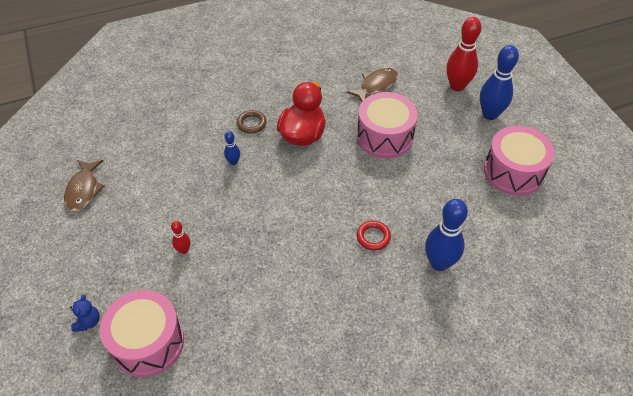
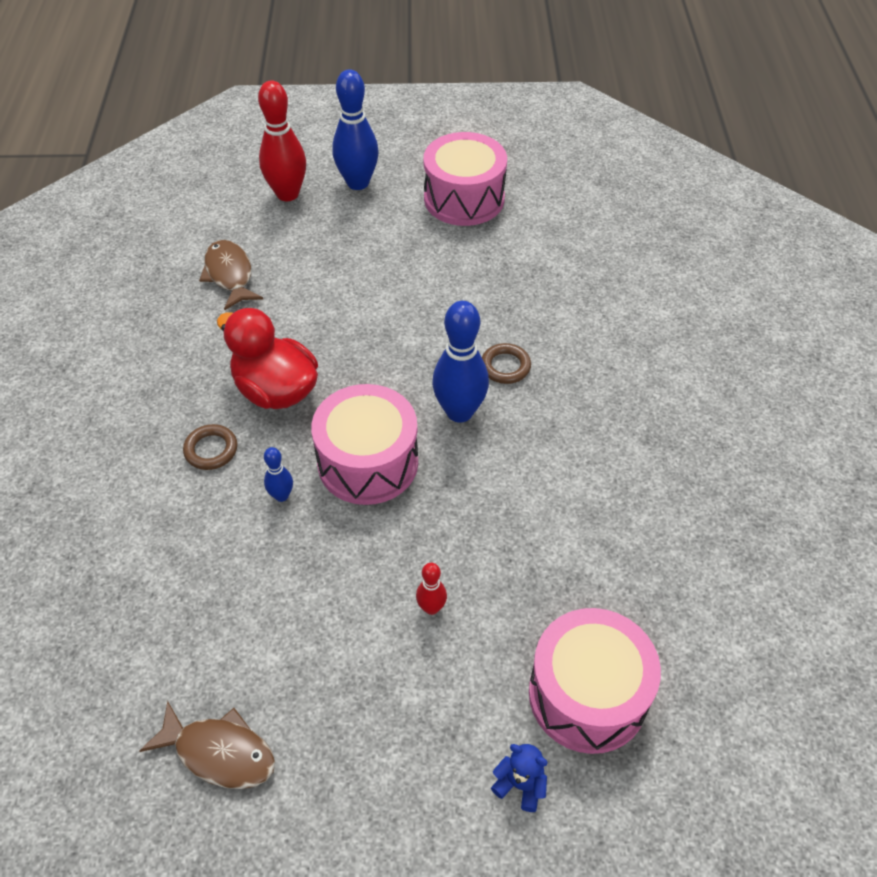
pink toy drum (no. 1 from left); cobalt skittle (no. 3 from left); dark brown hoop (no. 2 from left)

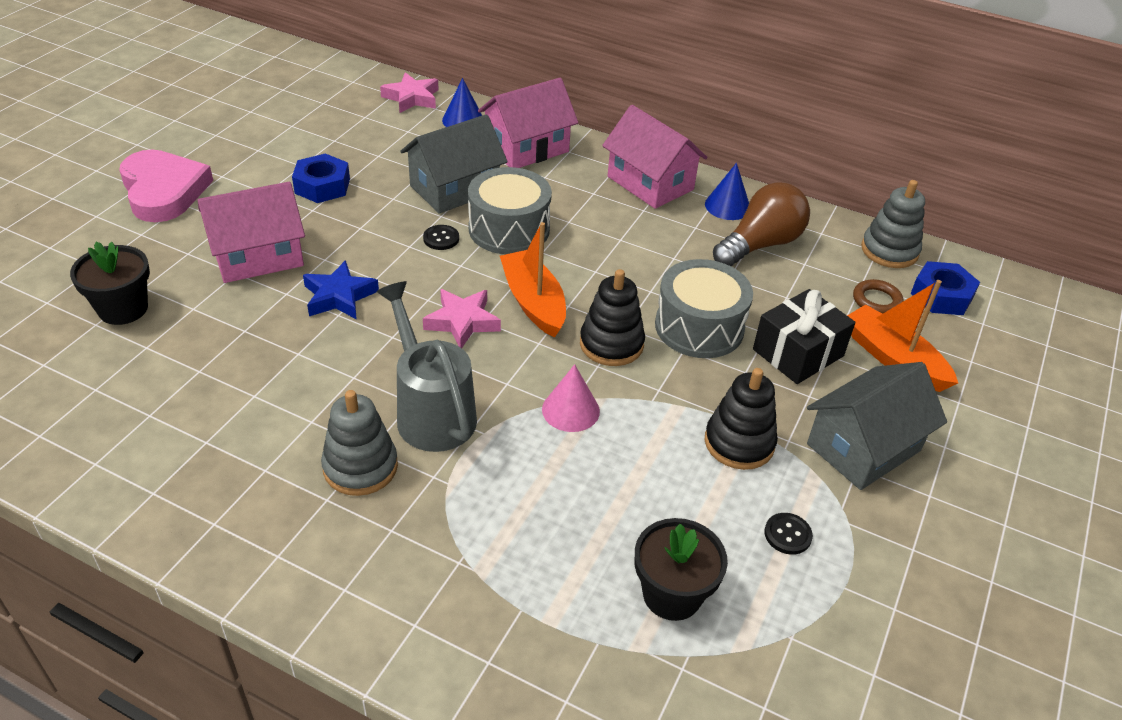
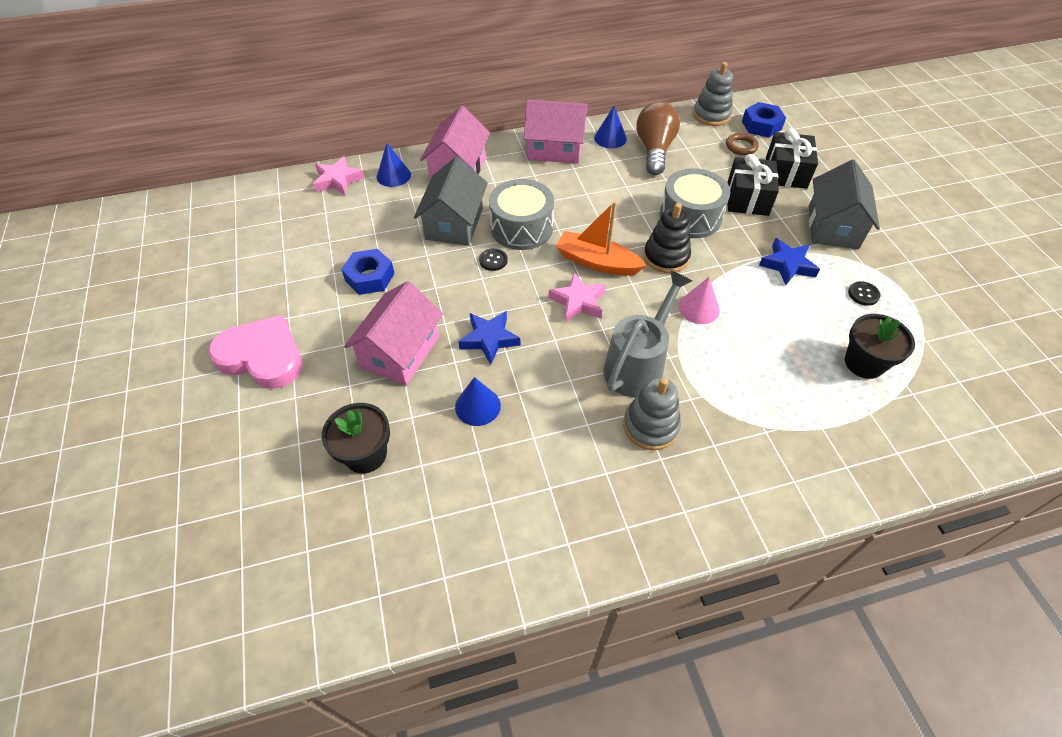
cobalt cone shape (no. 2 from left); gray watering can; cobalt star shape (no. 2 from left); jet-black gift (no. 2 from left)

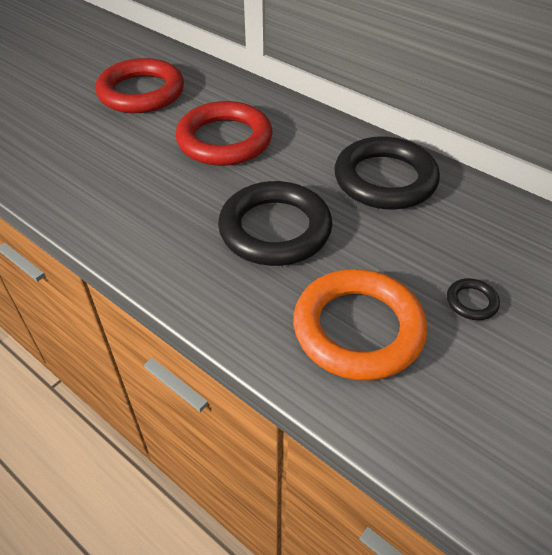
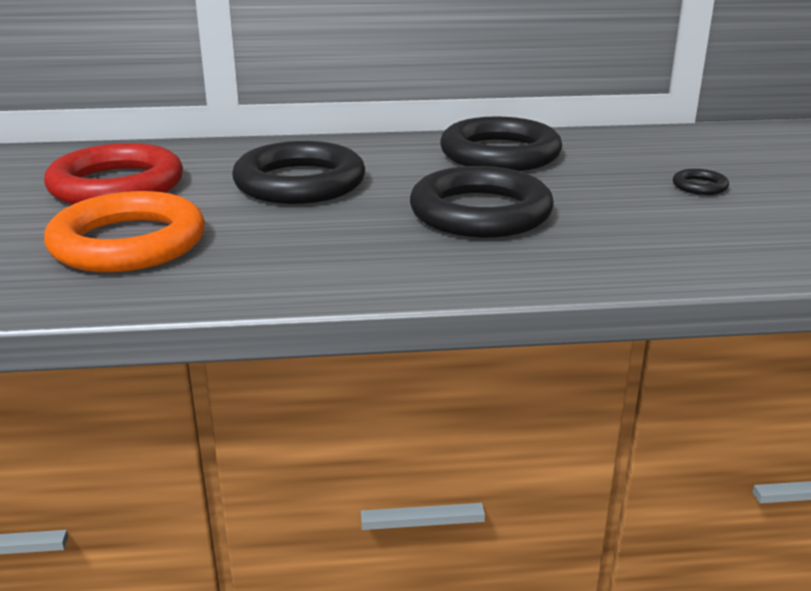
bright orange hoop; jet-black hoop (no. 1 from left)

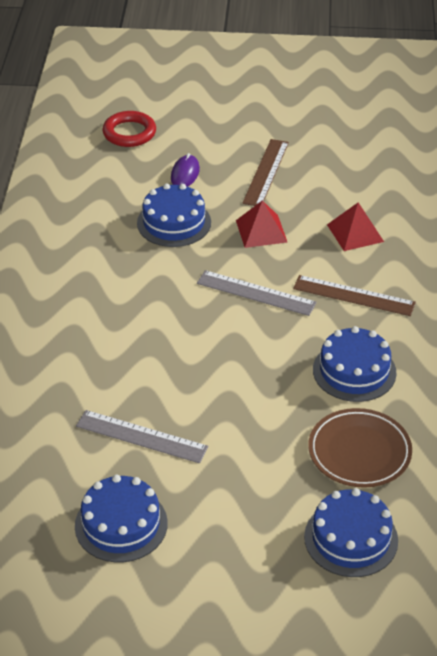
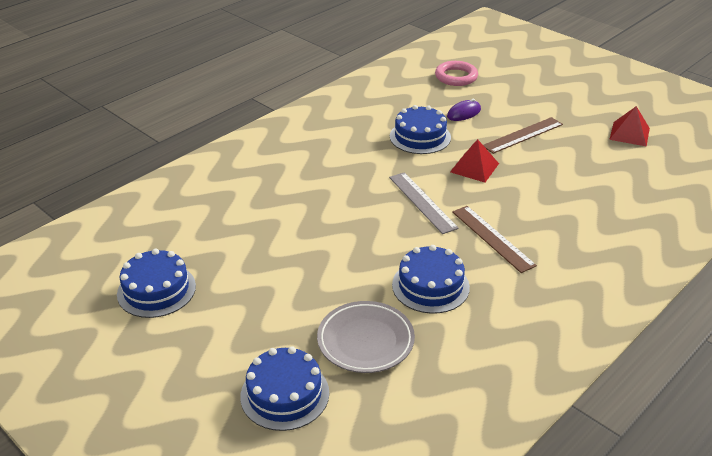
gray dinner plate; pink hoop; crimson pyramid (no. 2 from left); gray ruler (no. 1 from left in the first image)

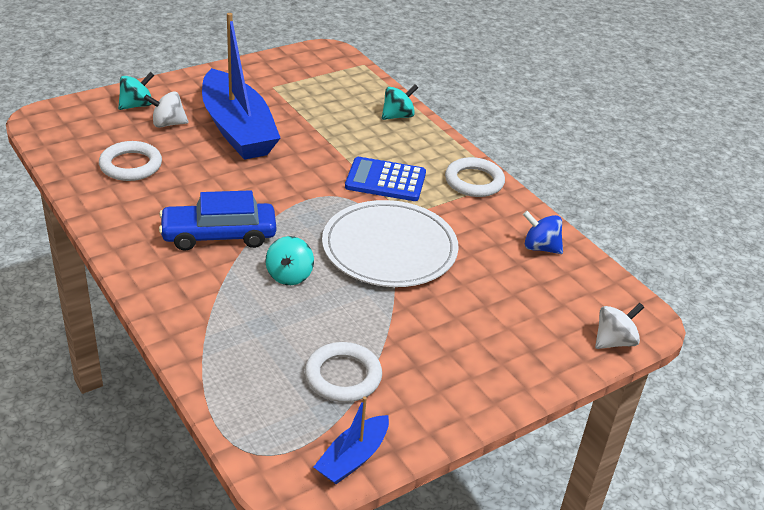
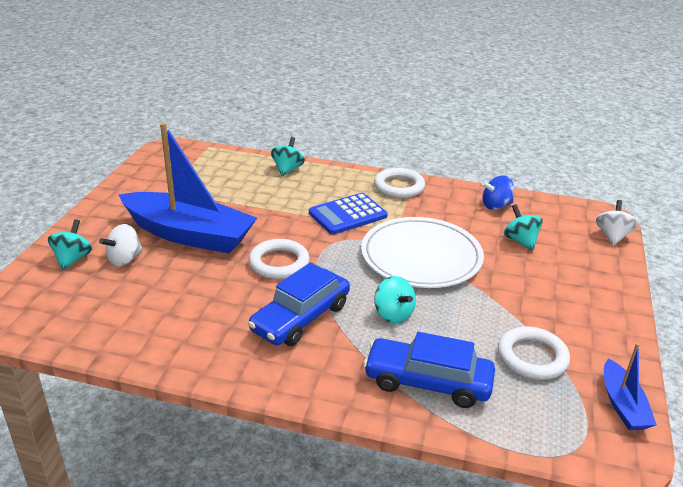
snow-white hoop (no. 1 from left); cobalt car (no. 2 from left); aqua whirligig (no. 4 from left)

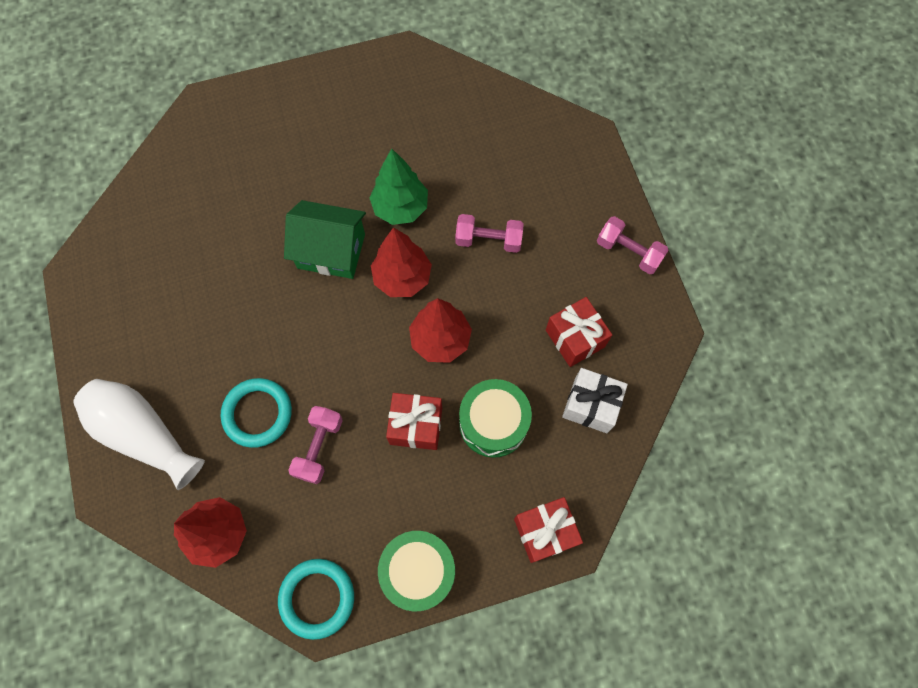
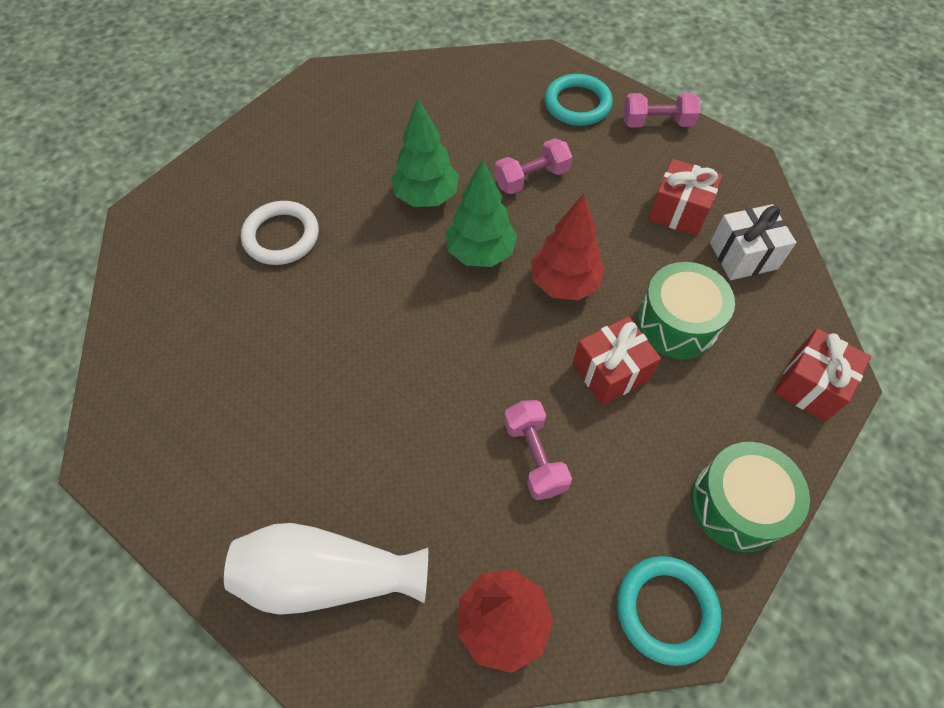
snow-white hoop; green fir tree (no. 2 from left); aqua hoop (no. 1 from left); green cottage

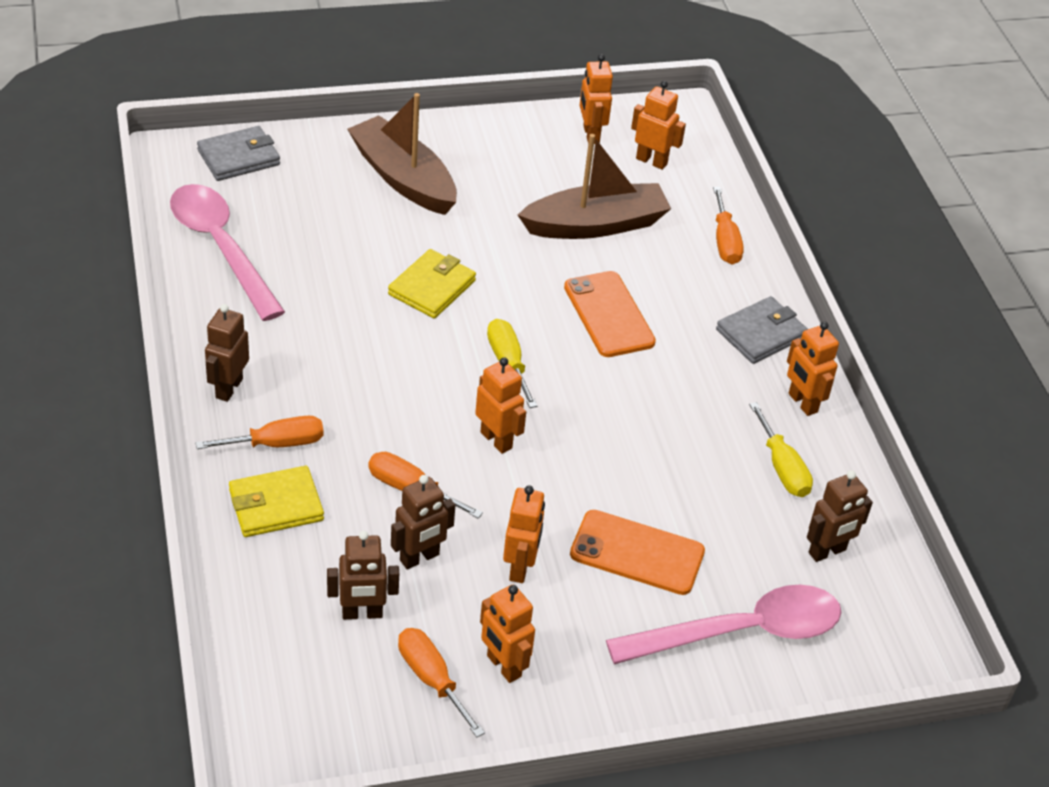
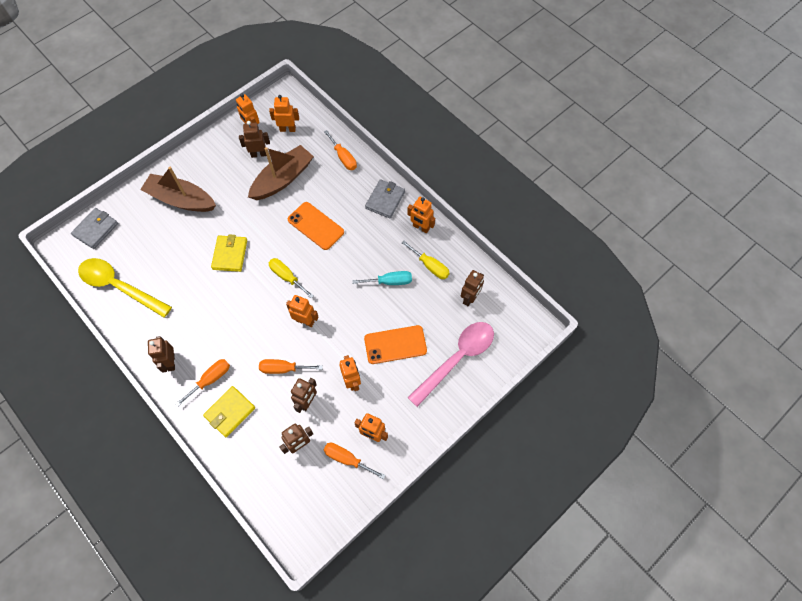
bright yellow spoon; dark brown toy robot (no. 2 from left); aqua flat screwdriver

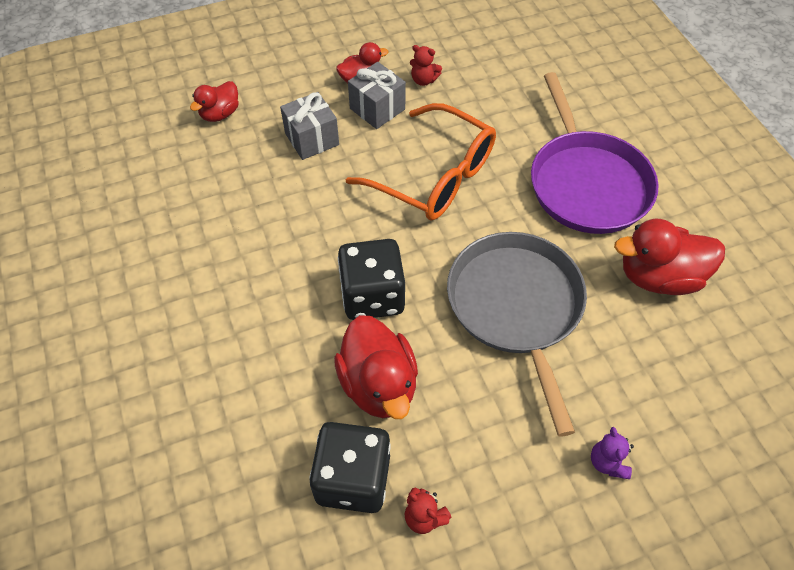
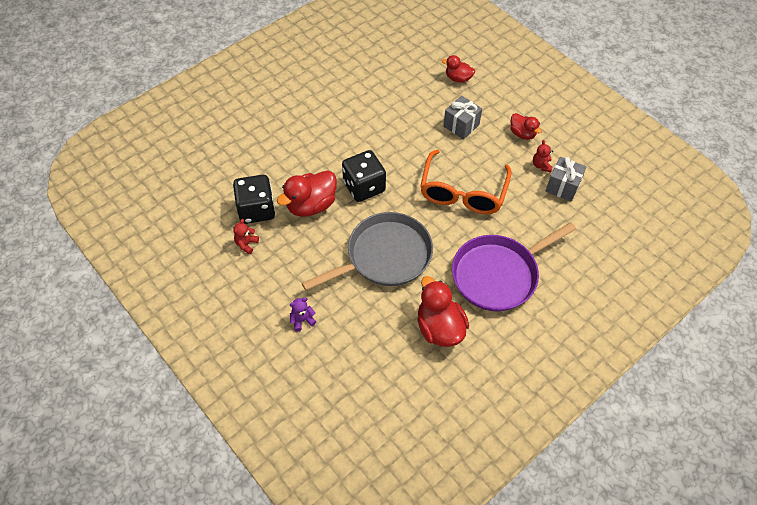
gray gift (no. 2 from left)

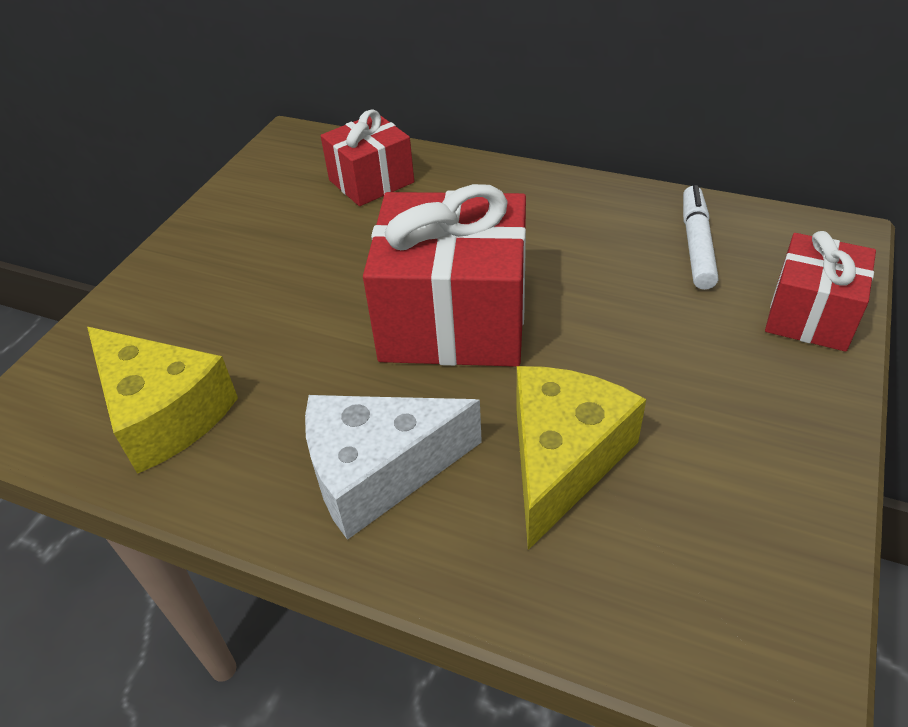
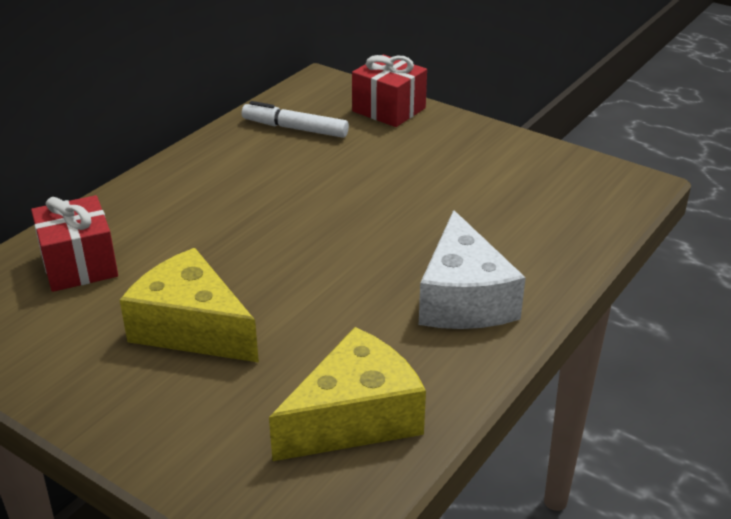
bright yellow piece of cheese (no. 1 from left); crimson gift (no. 2 from left in the first image)

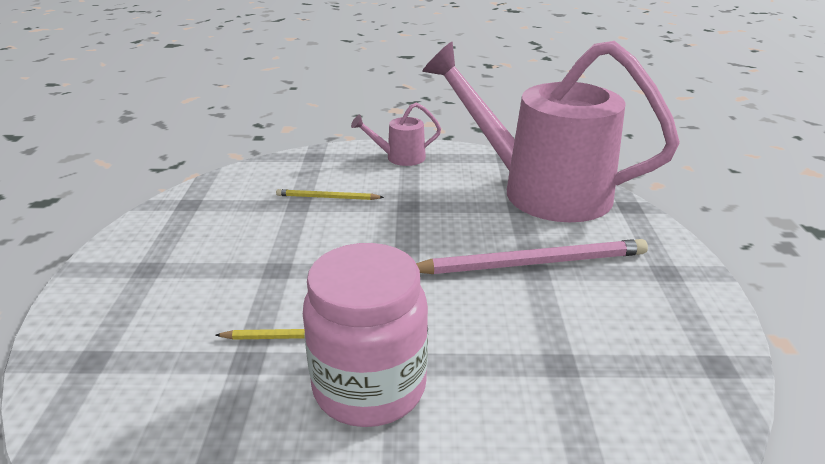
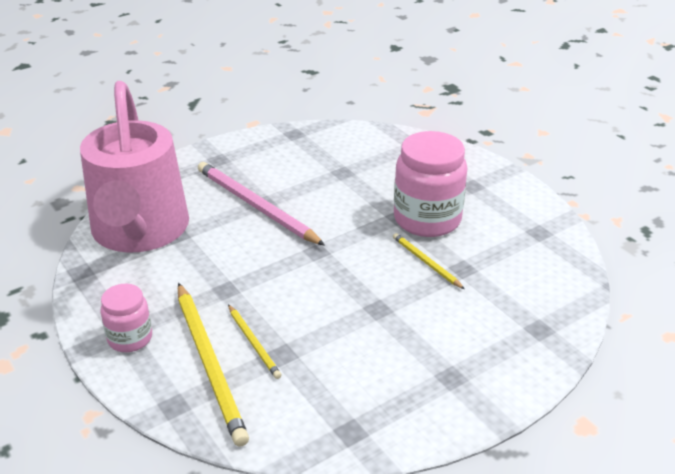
pink jam jar (no. 1 from left); bright yellow lead pencil (no. 1 from left)

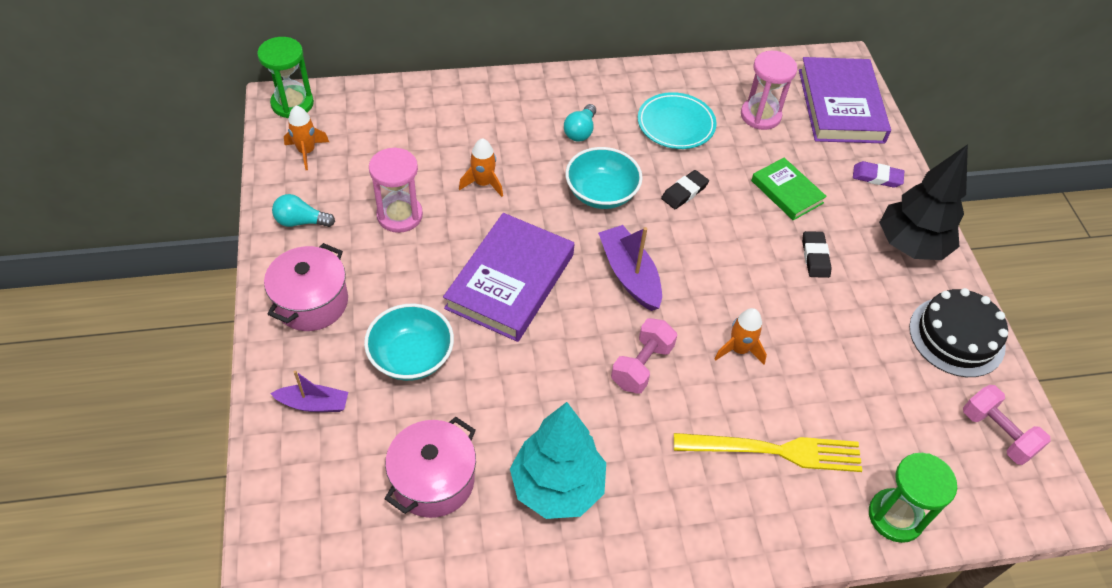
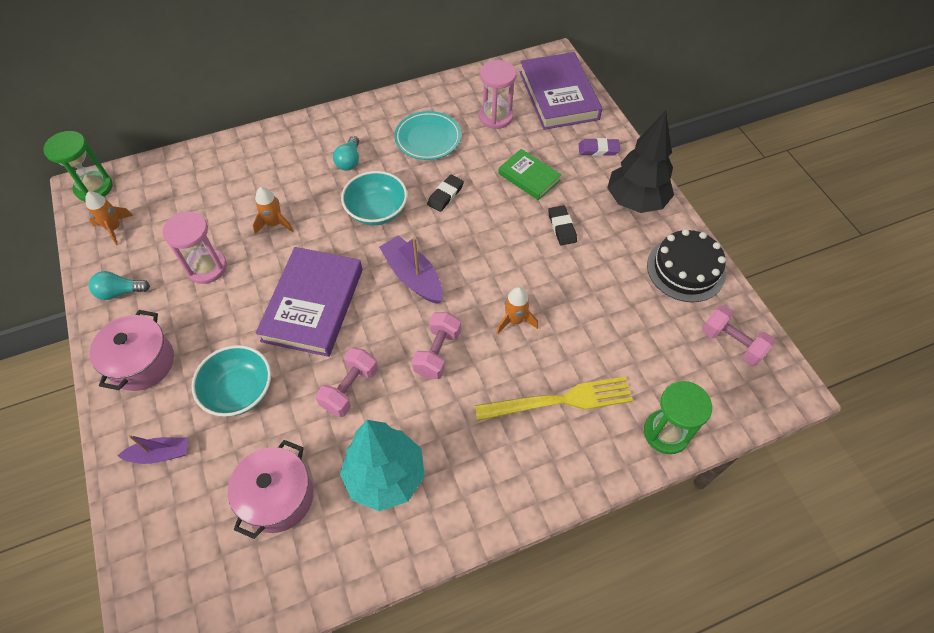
pink free weight (no. 1 from left)

